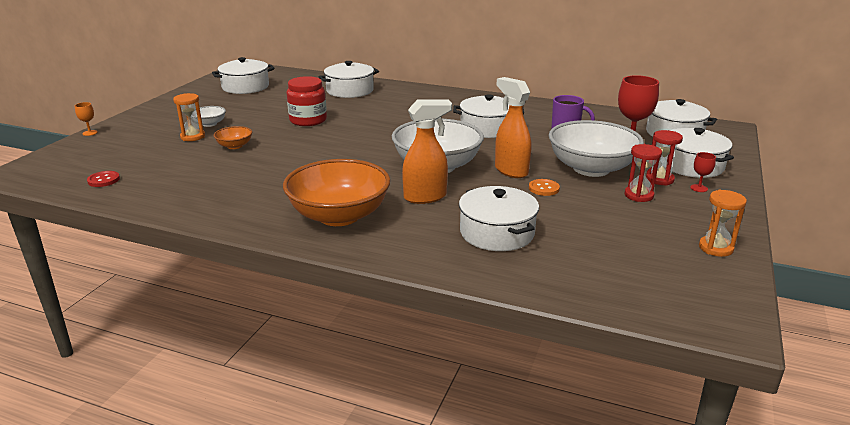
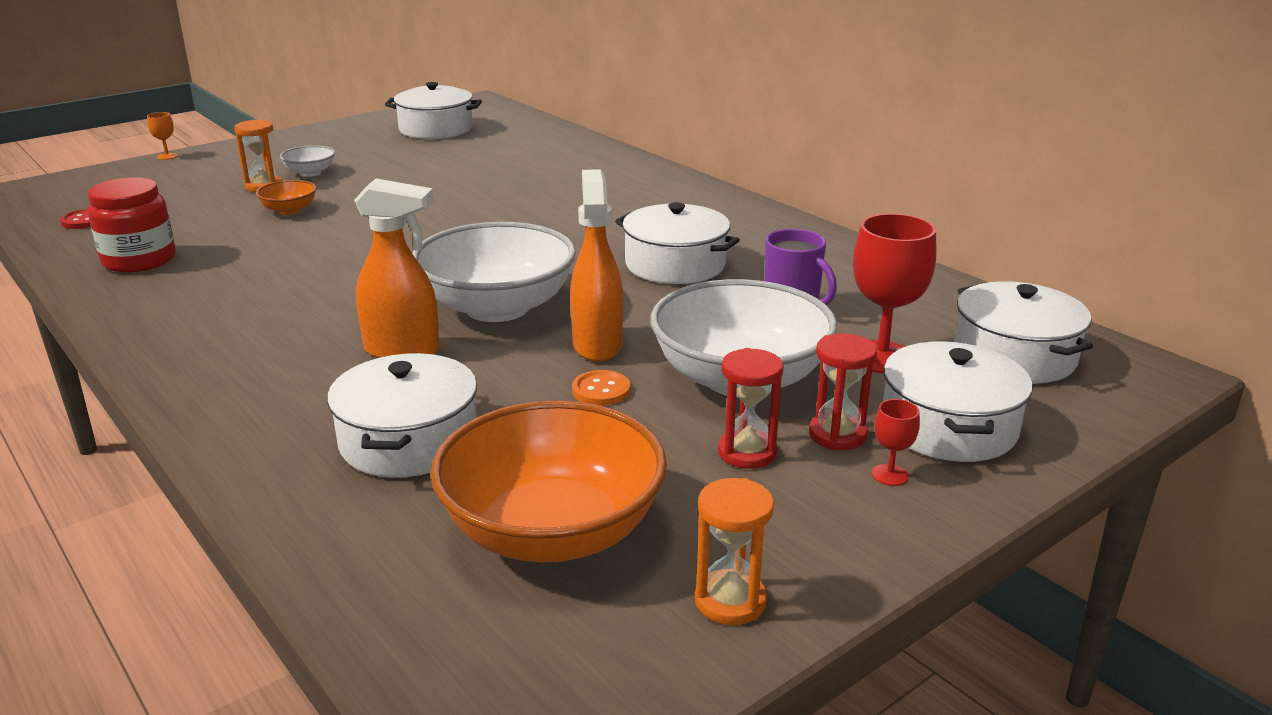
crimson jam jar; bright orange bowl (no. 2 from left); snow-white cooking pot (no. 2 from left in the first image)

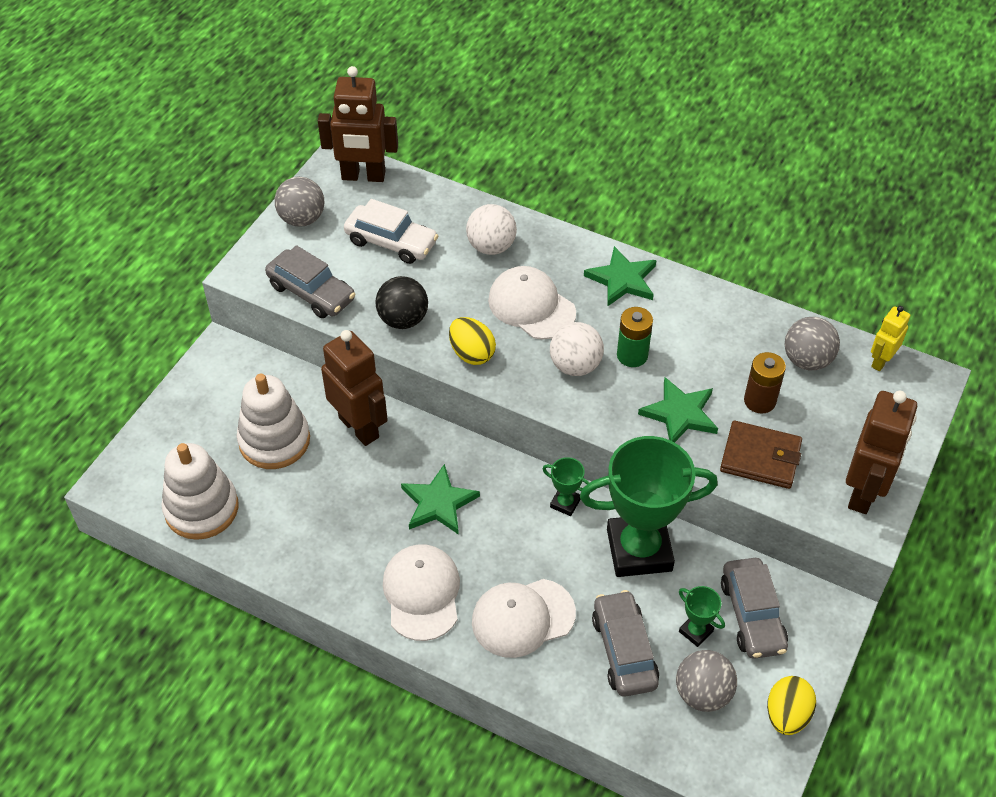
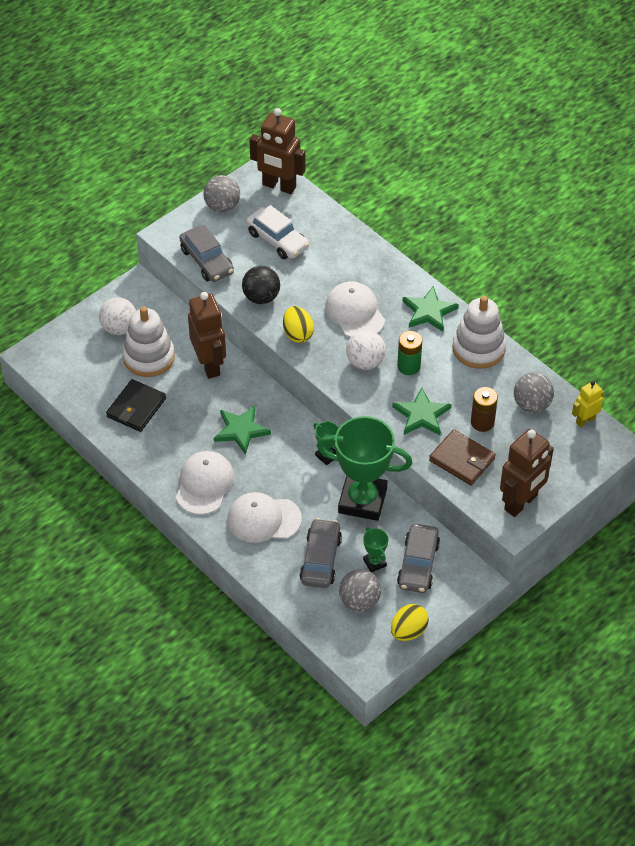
snow-white ball (no. 1 from left); jet-black billfold; snow-white stacking toy (no. 2 from left)

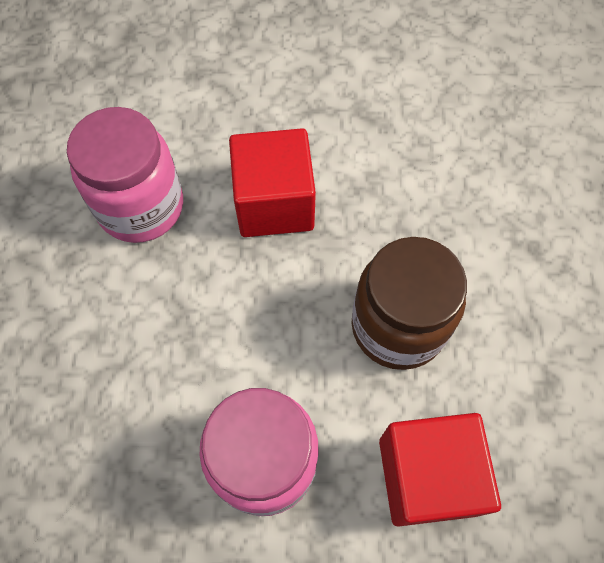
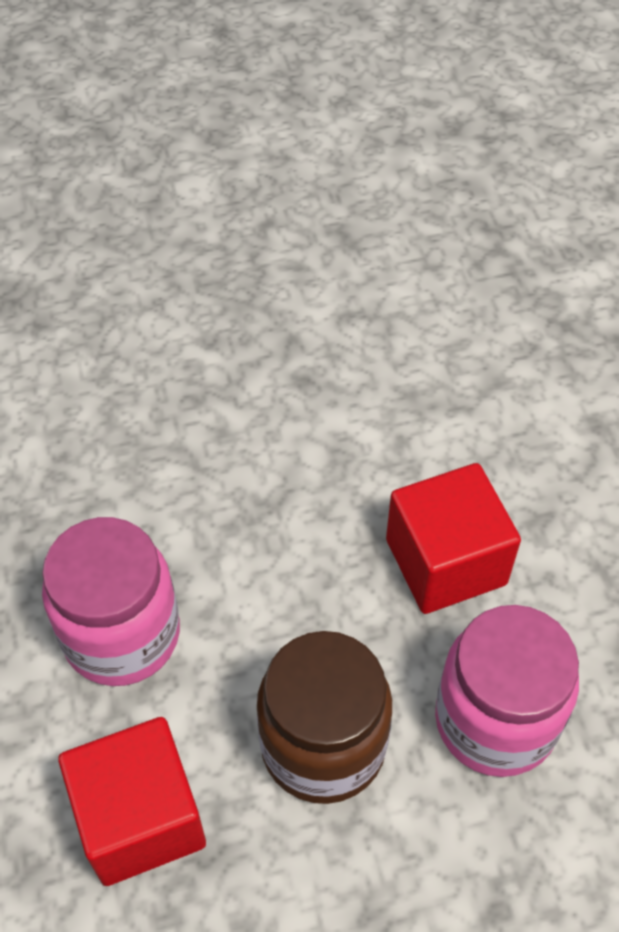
pink jam jar (no. 2 from left)

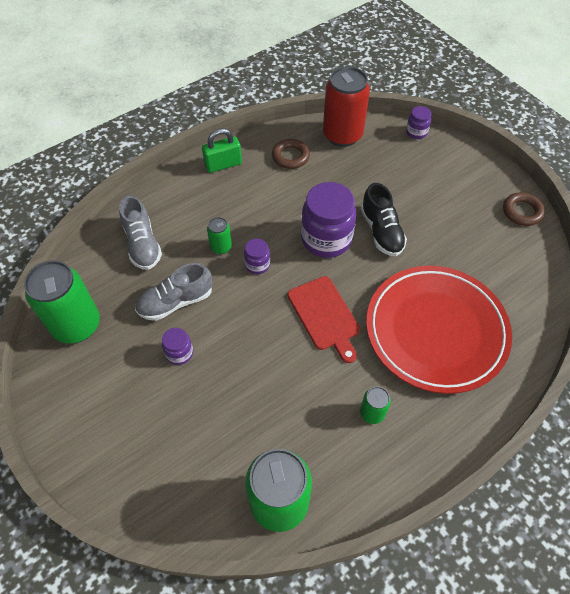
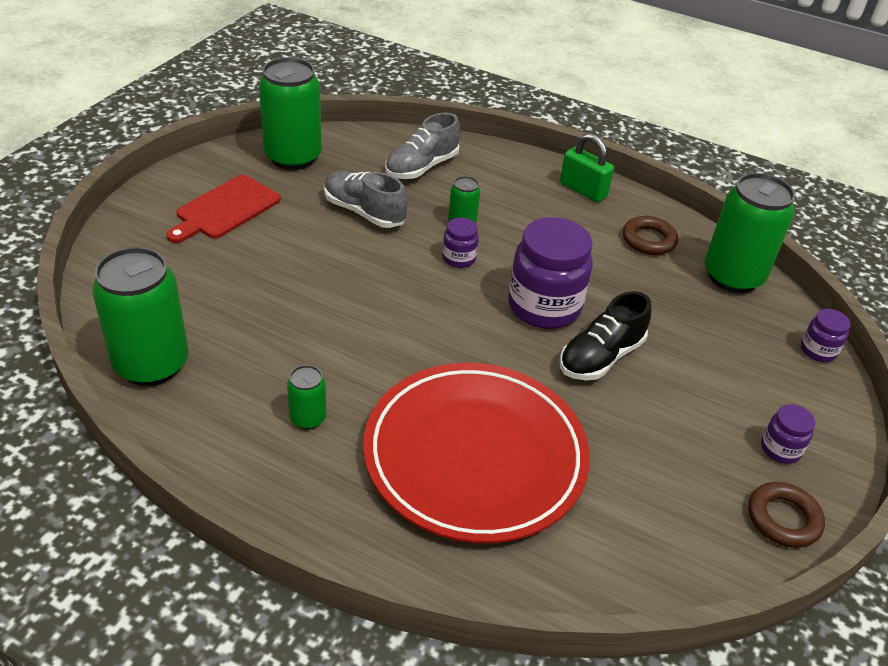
crimson cutting board; green soda can (no. 5 from left); purple jam jar (no. 3 from left)

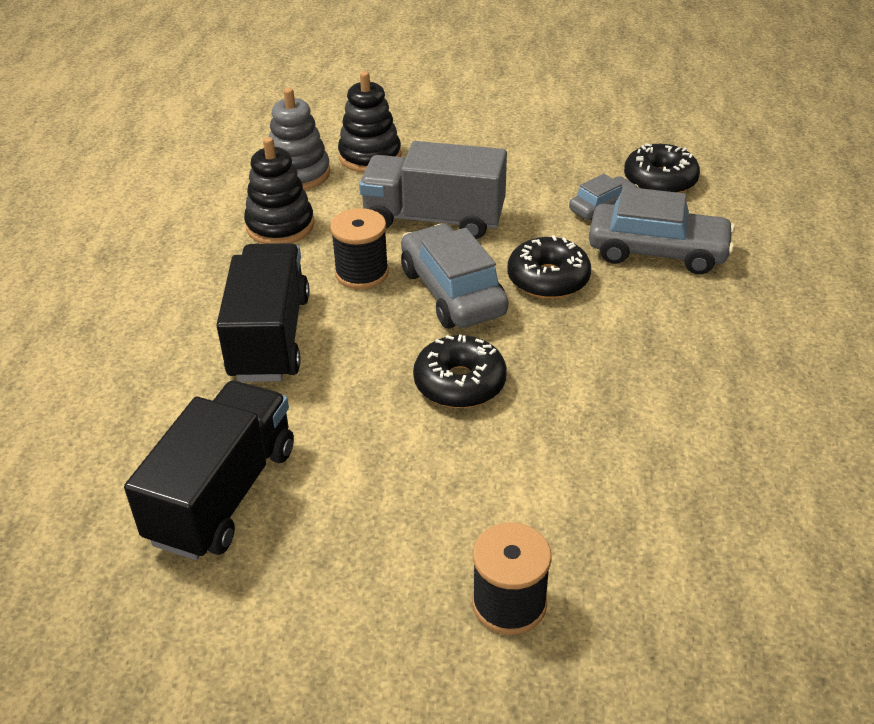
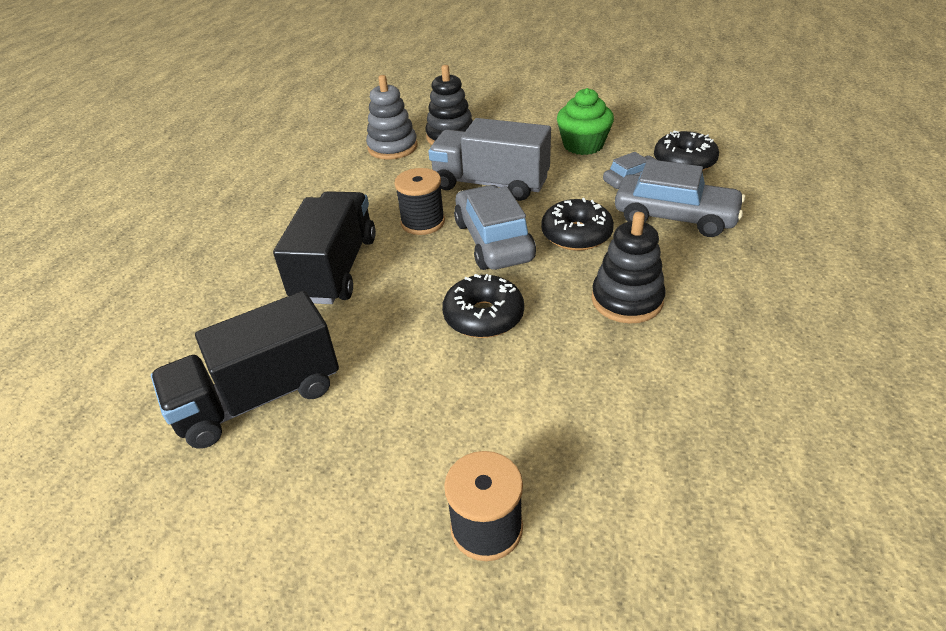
jet-black lorry (no. 1 from left); green muffin; jet-black stacking toy (no. 2 from left)

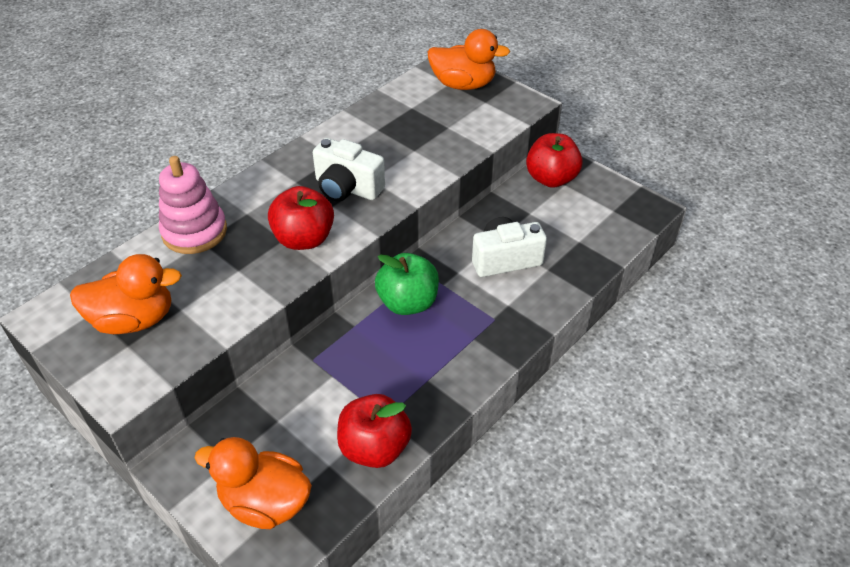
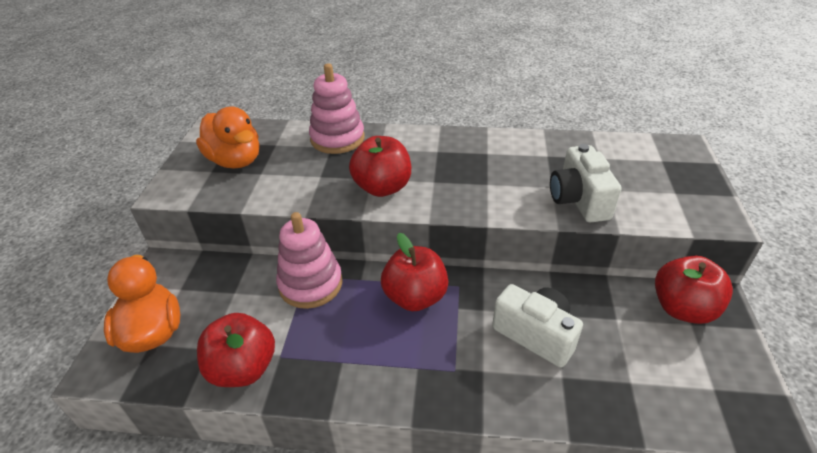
pink stacking toy (no. 1 from left); crimson apple (no. 3 from left); snow-white photo camera (no. 2 from left); bright orange rubber duck (no. 3 from left in the first image)

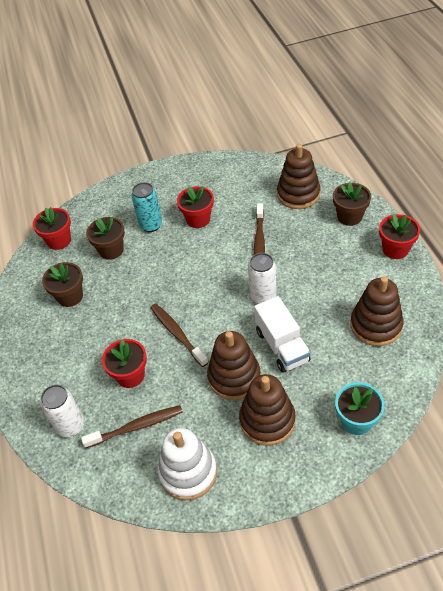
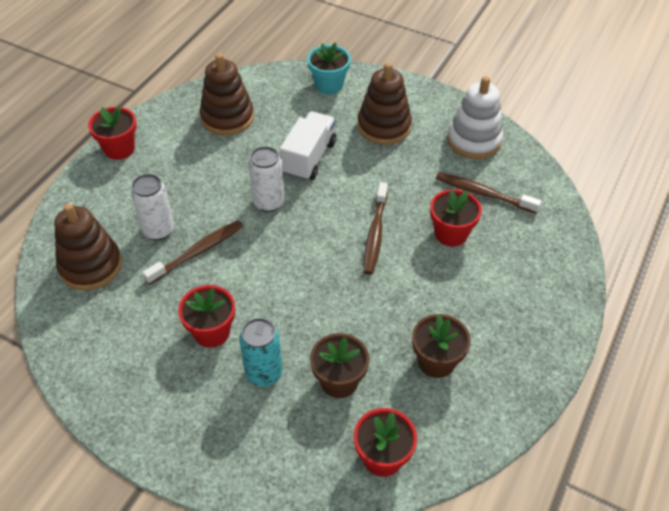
snow-white soda can (no. 1 from left); dark brown stacking toy (no. 1 from left in the first image); dark brown flower pot (no. 3 from left in the first image)

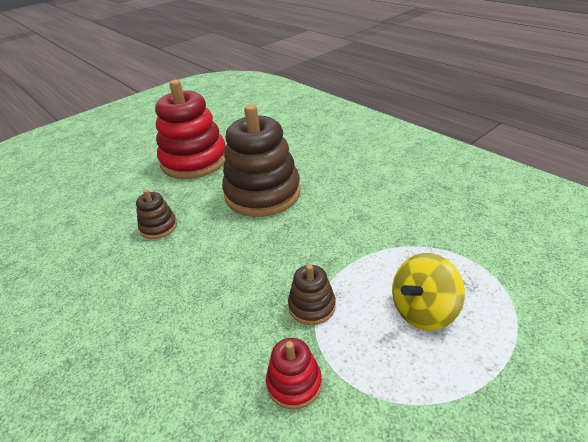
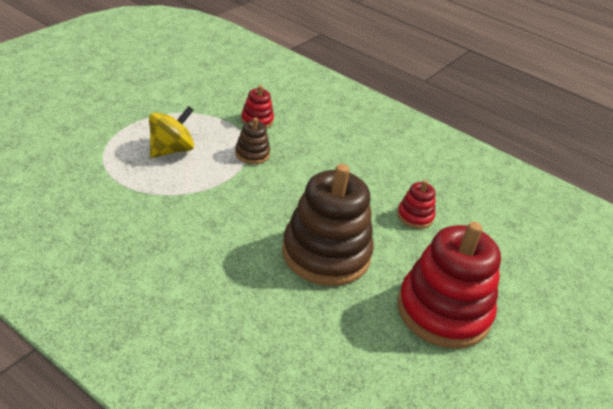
crimson stacking toy (no. 2 from left)

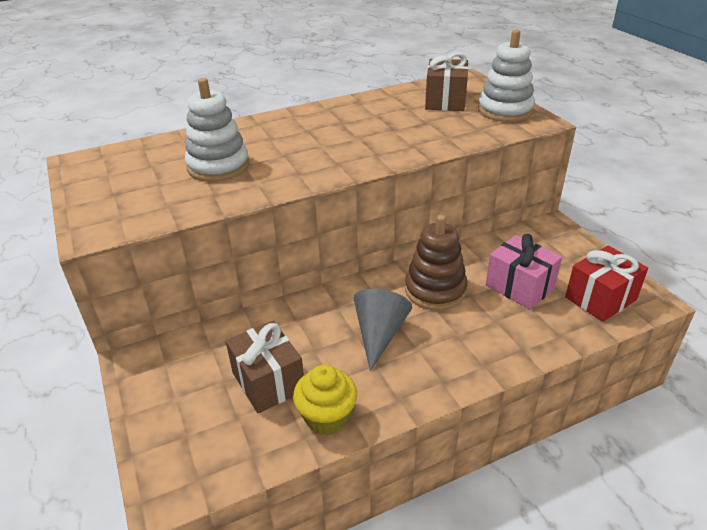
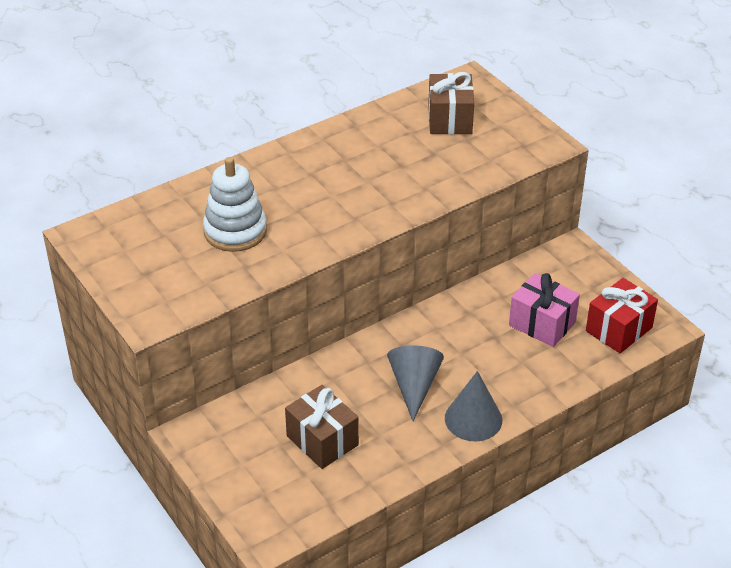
gray cone shape (no. 2 from left); bright yellow muffin; dark brown stacking toy; snow-white stacking toy (no. 2 from left in the first image)

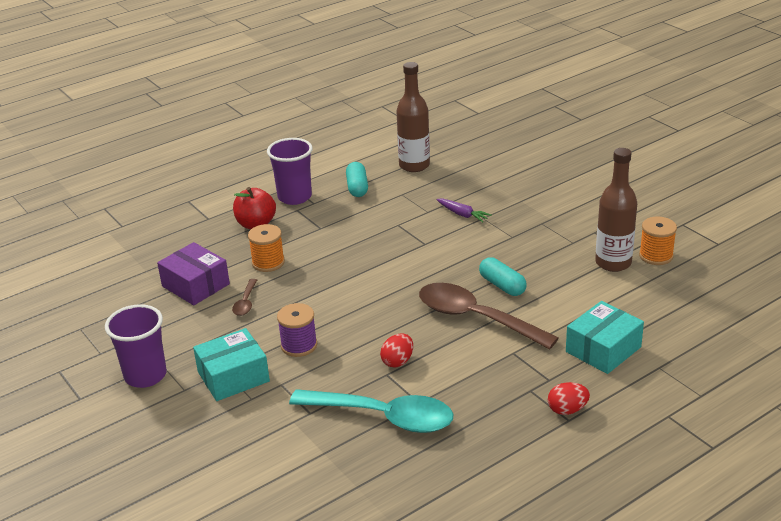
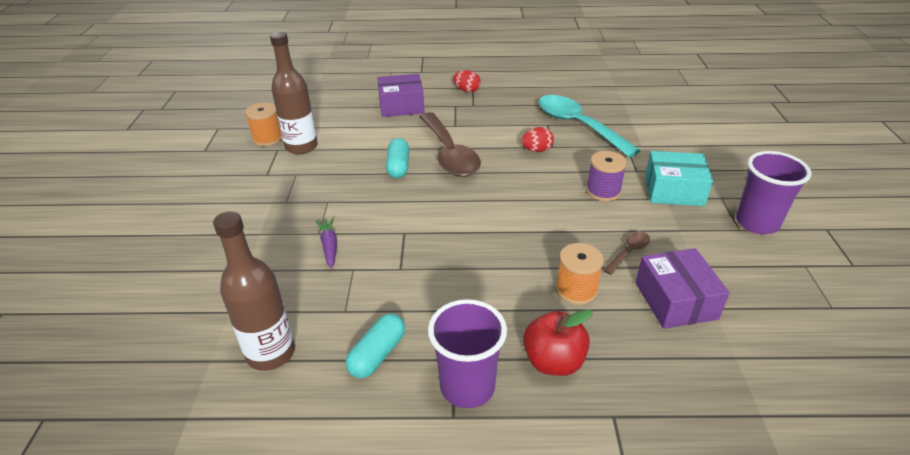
purple parcel (no. 1 from left)

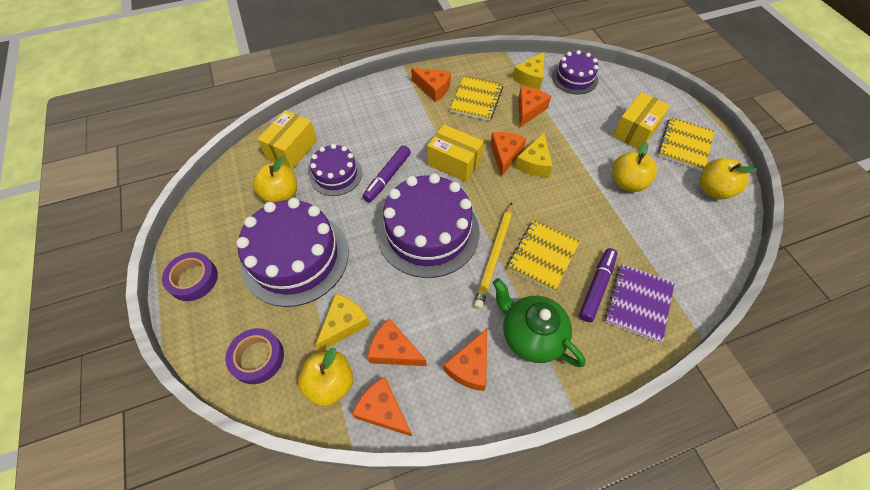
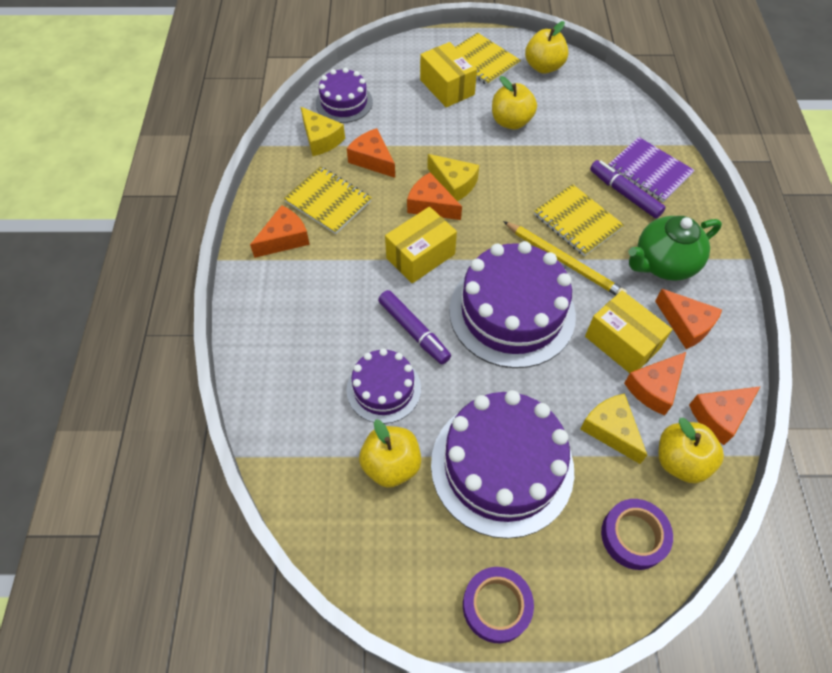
bright yellow parcel (no. 3 from left)

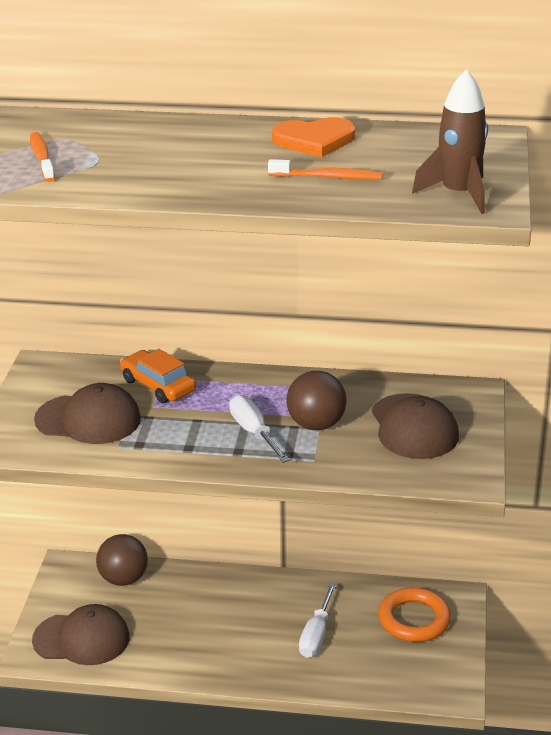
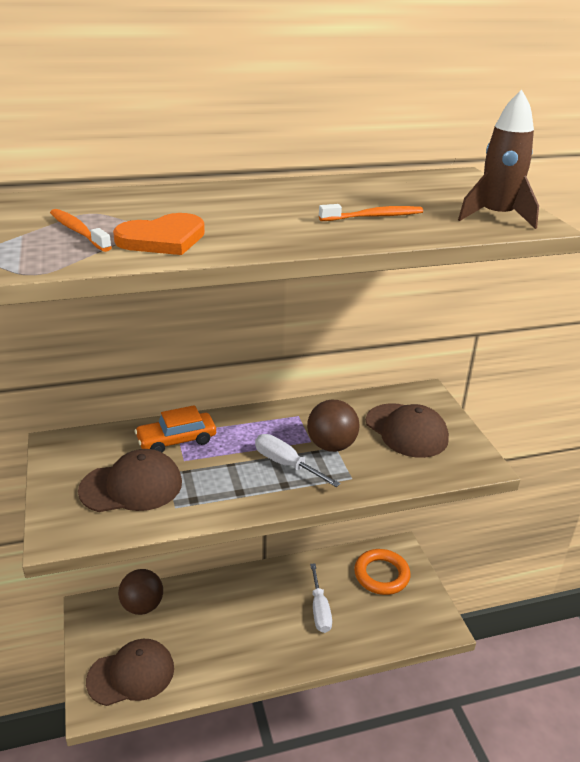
bright orange heart; bright orange car

